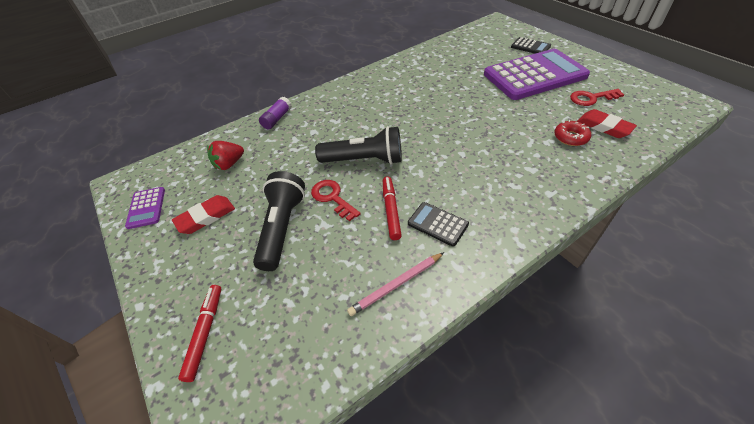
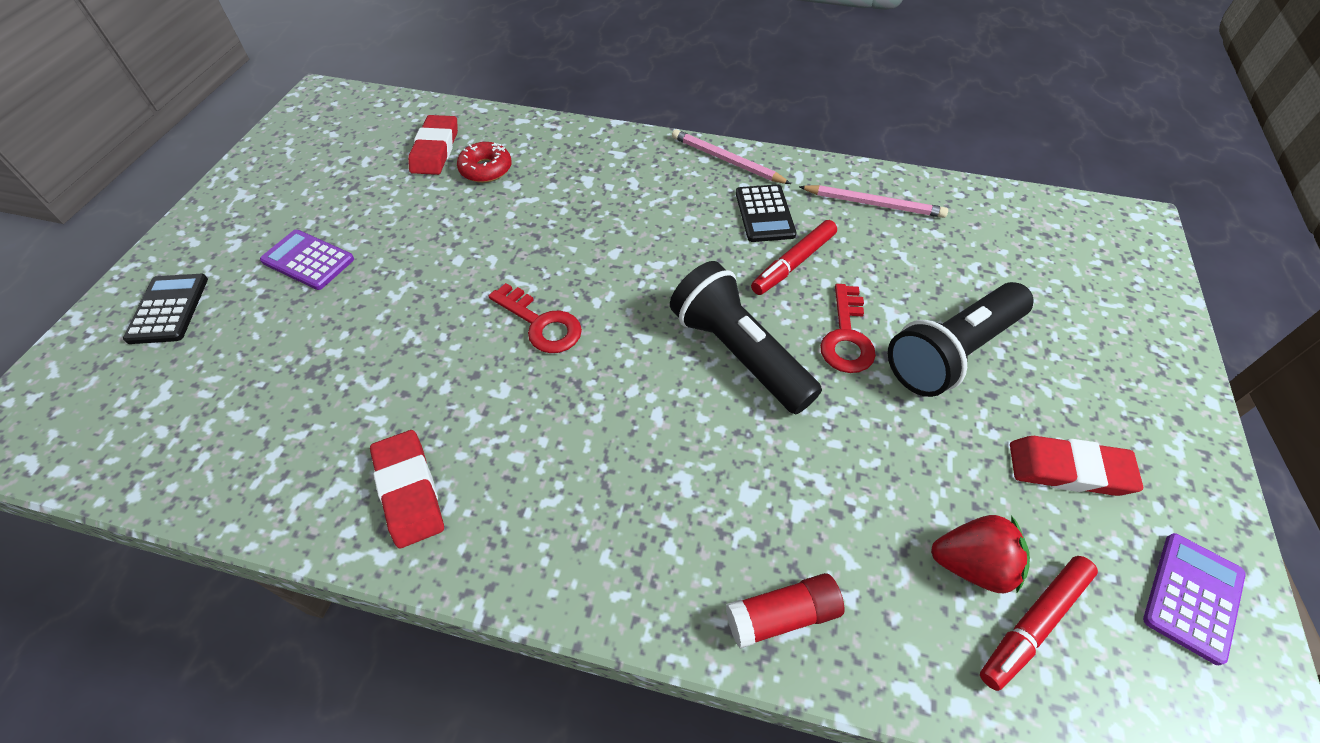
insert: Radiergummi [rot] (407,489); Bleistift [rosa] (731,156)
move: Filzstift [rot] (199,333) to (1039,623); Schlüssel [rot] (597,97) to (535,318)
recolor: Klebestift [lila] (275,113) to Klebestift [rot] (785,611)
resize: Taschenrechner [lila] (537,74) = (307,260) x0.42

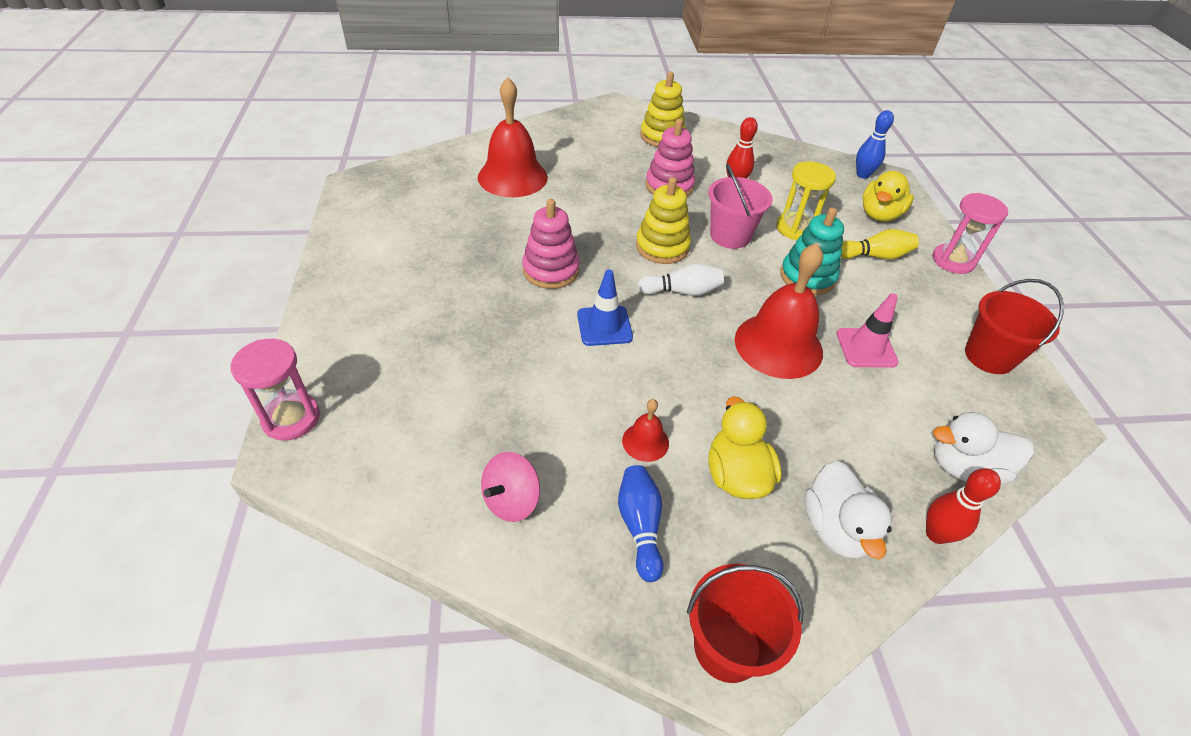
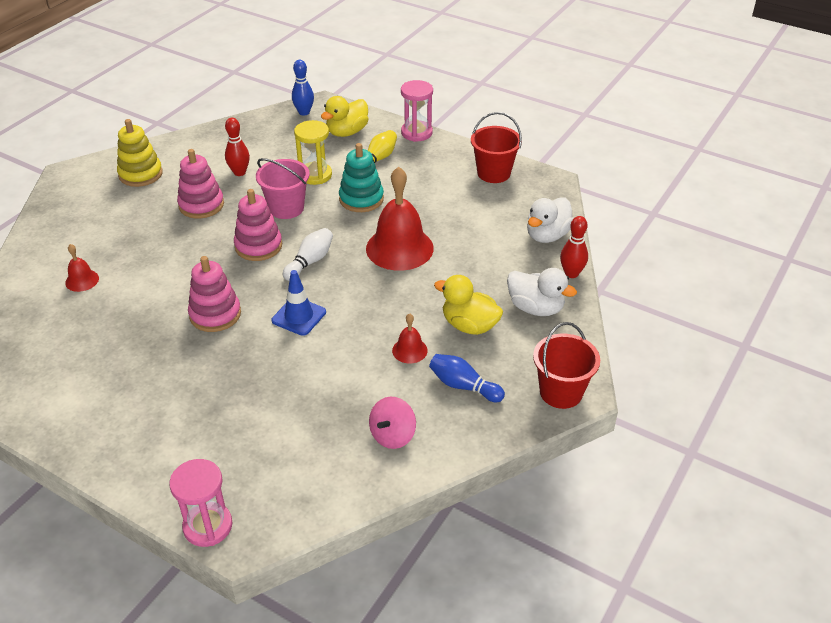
delete: Leitkegel [rosa] (868,330)
recolor: Stapelspielzeug [gelb] (663,220) to Stapelspielzeug [rosa] (258,225)
rotate: Kreisel [rosa] (510,487) = (392,423) 45 degrees clockwise; Ente [gelb] (888,196) = (345,116) 60 degrees clockwise
resize: Glocke [rot] (513,137) = (82,268) x0.46

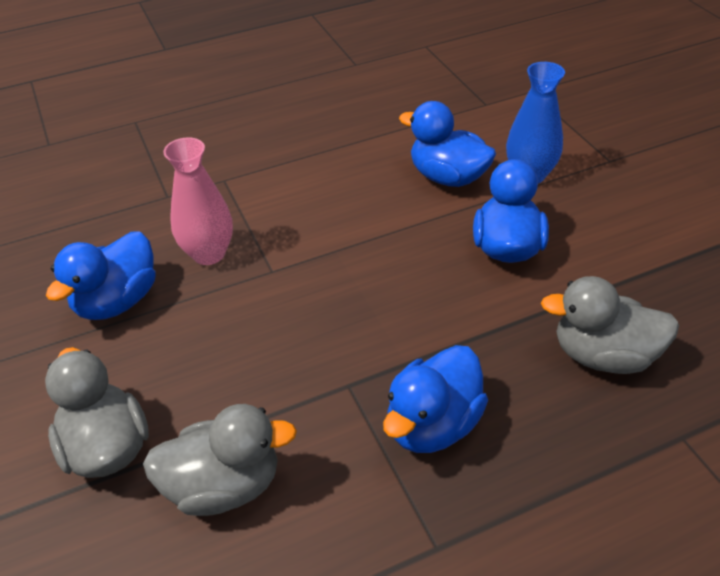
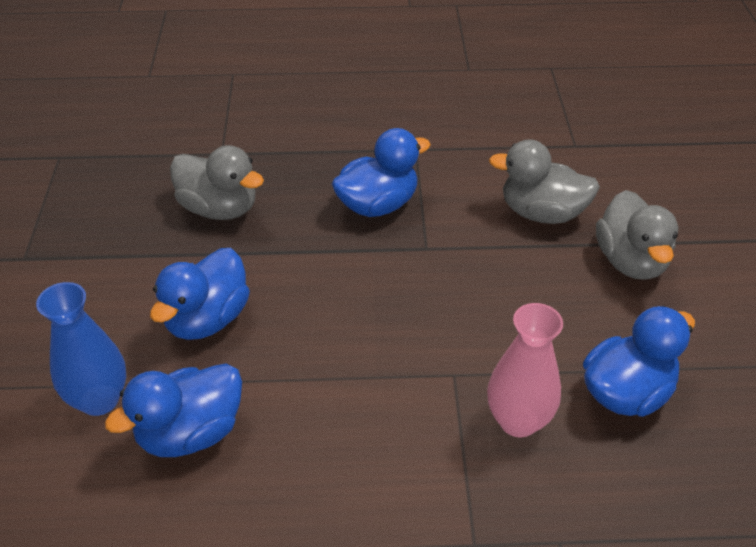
rotate: Ente [blau] (447,144) = (173,410) 90 degrees clockwise

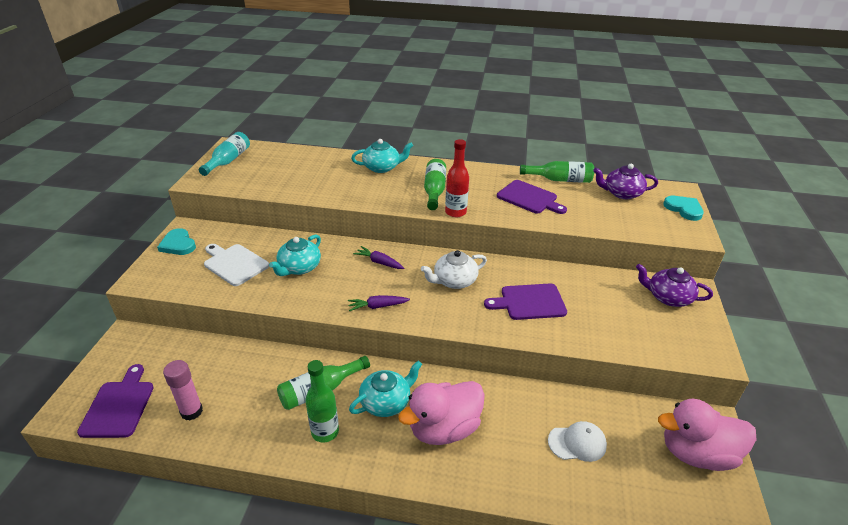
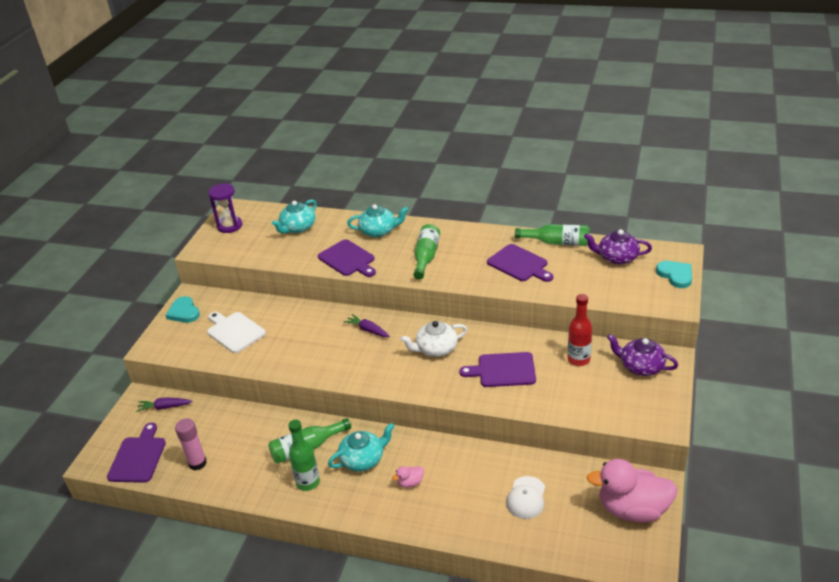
insert: Schneidebrett [lila] (347,258)
move: Teekanne [türkis] (295,255) to (294,217); Karotte [lila] (379,303) to (164,404); Flasche [rot] (457,178) to (580,330)
replace: Flasche [türkis] (224,154) to Sanduhr [lila] (225,208)
rotate: Kappe [weiß] (577,441) = (525,497) 105 degrees clockwise
resize: Ente [rosa] (441,413) = (408,477) x0.41

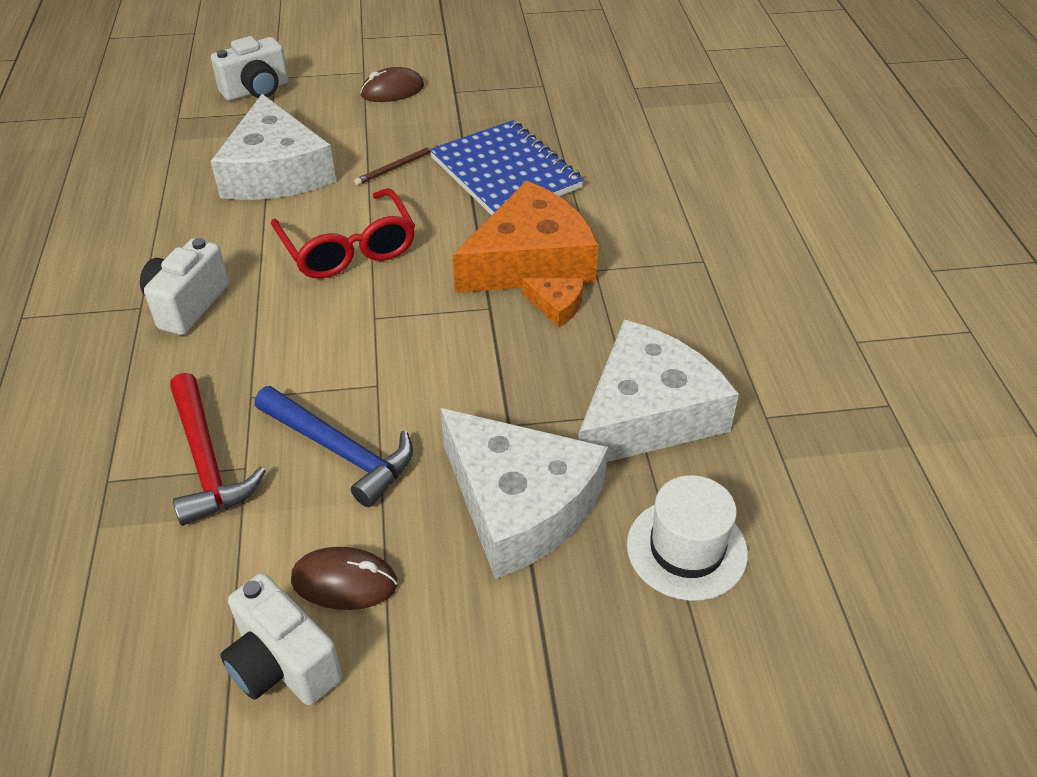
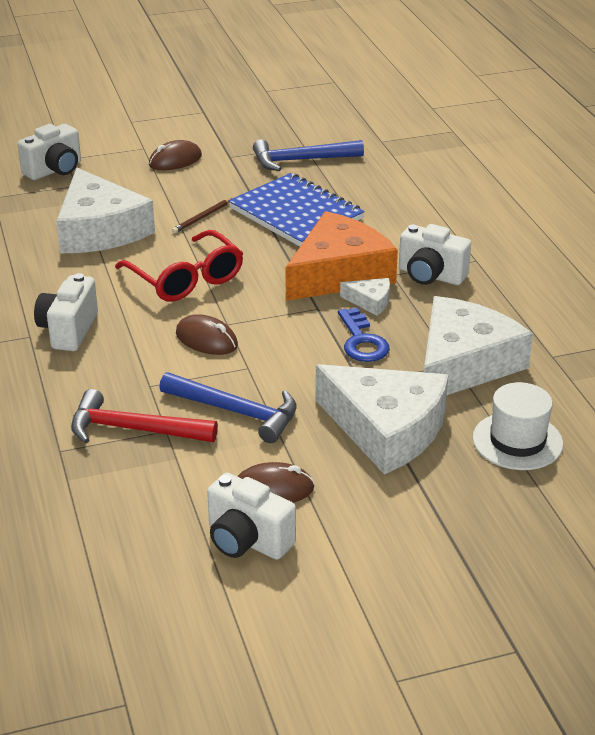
insert: Computermaus [braun] (207,334); Hammer [blau] (308,155); Schlüssel [blau] (364,335); Kamera [weiß] (435,254)
recolor: Käse [orange] (552,302) to Käse [weiß] (365,297)
rotate: Hammer [rot] (218,449) = (144,416) 135 degrees clockwise

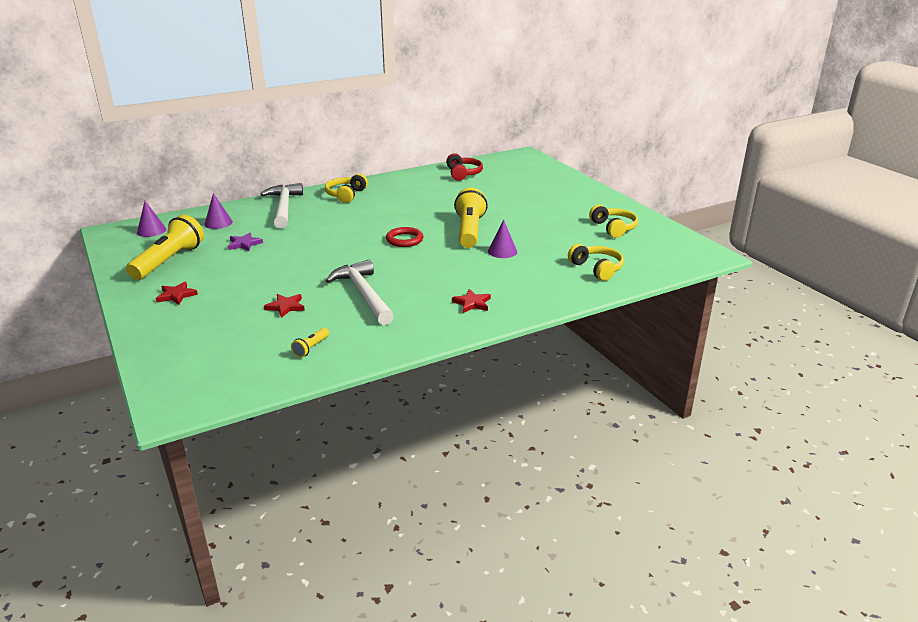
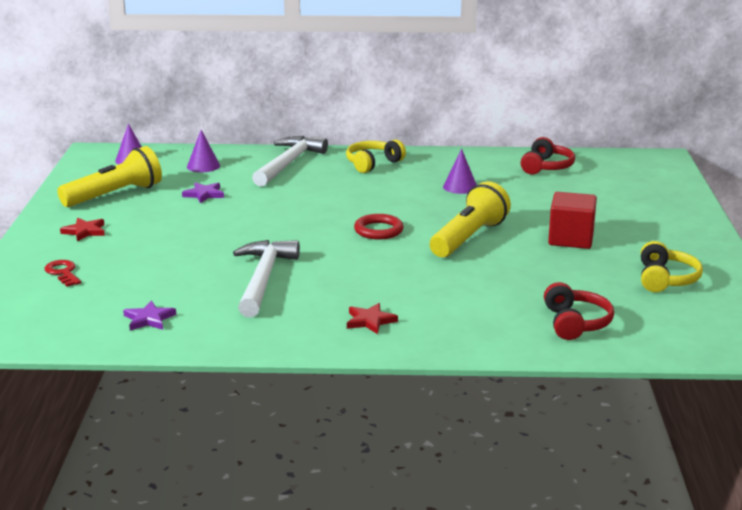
delete: Stern [rot] (284,306)
insert: Schlüssel [rot] (63,273); Kubus [rot] (572,220)
move: Kegel [lila] (502,239) to (460,171)
replace: Taschenlampe [gelb] (310,343) to Stern [lila] (149,315)
recolor: Kopfhörer [gelb] (596,262) to Kopfhörer [rot] (579,311)

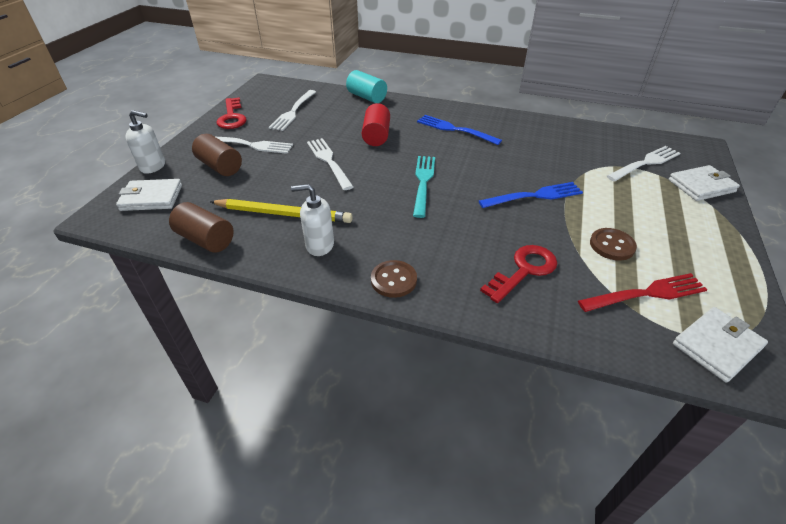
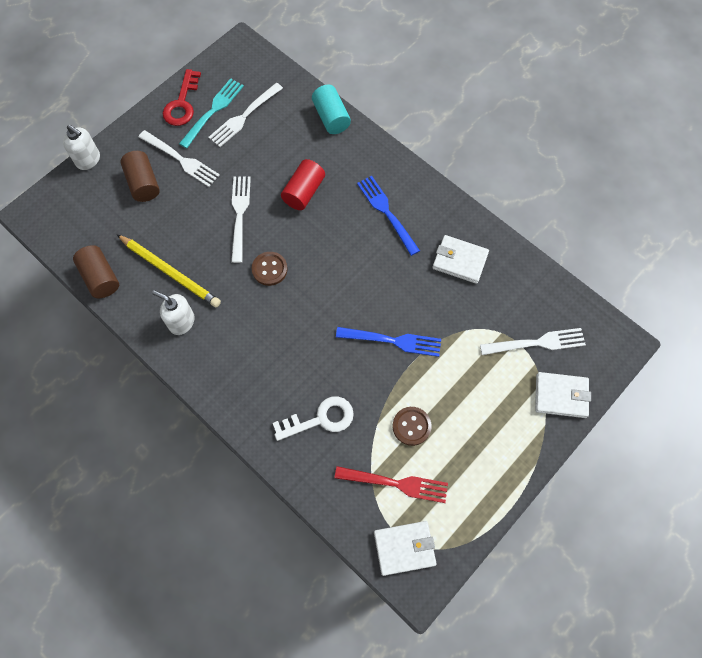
move: Geldbörse [weiß] (149,195) to (460,259); Knopf [braun] (394,279) to (269,269); Gabel [türkis] (424,187) to (211,113)
recolor: Schlüssel [rot] (518,274) to Schlüssel [weiß] (313,418)

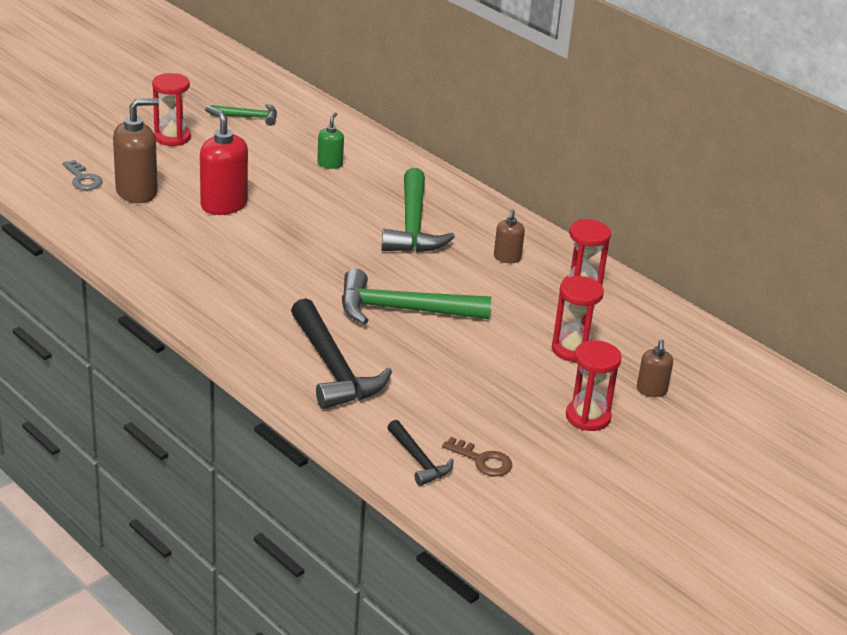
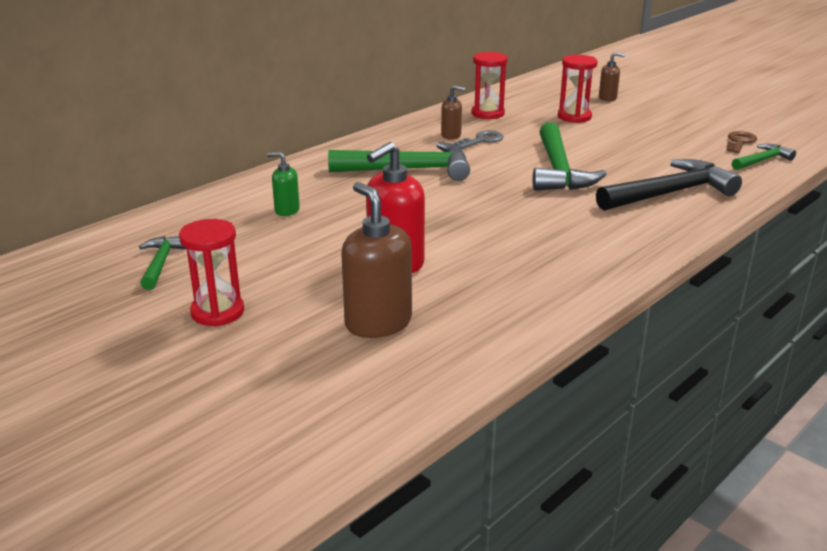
delete: Sanduhr [rot] (594,385)
move: Schlüssel [grau] (82,175) to (479,139)
recolor: Hammer [schwarz] (420,453) to Hammer [grün] (764,157)

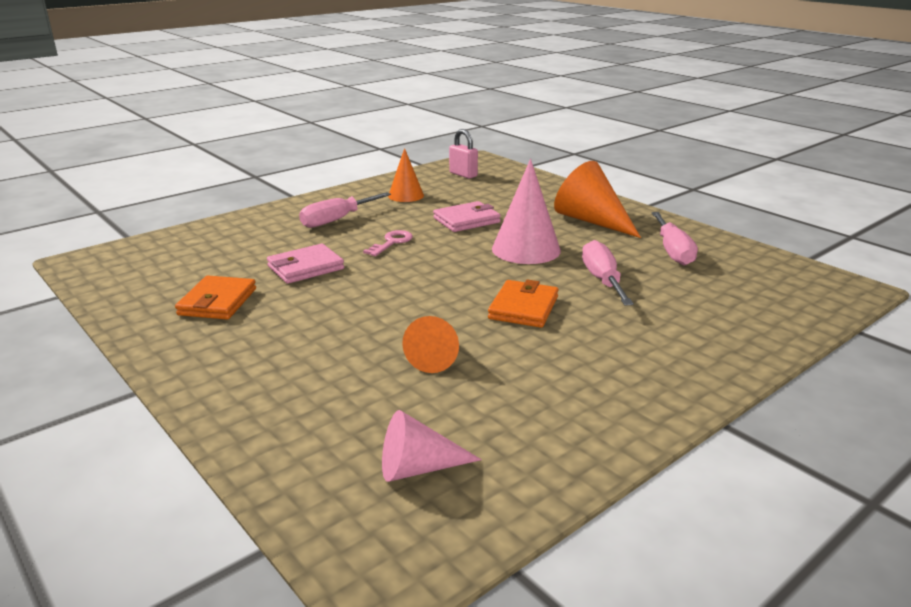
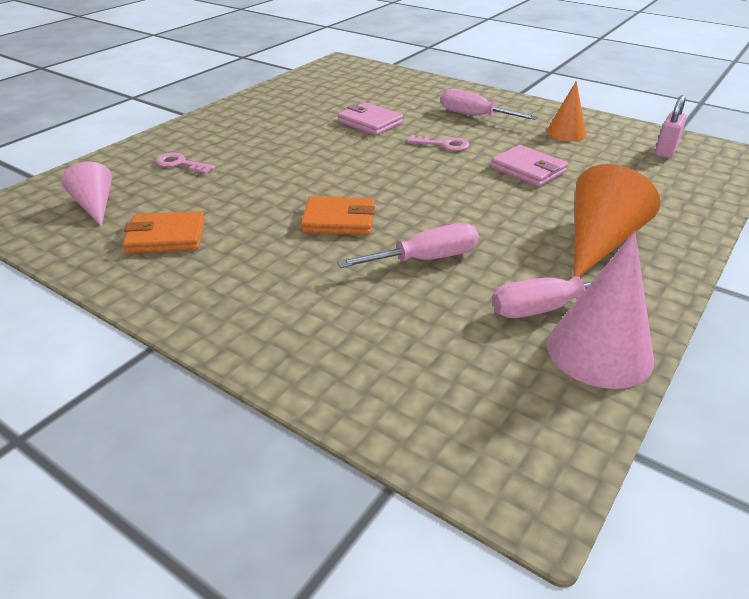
delete: Kegel [orange] (430,344)
insert: Schlüssel [rosa] (185,163)
move: Geldbörse [orange] (215,297) to (164,232); Kegel [rosa] (526,211) to (600,310)

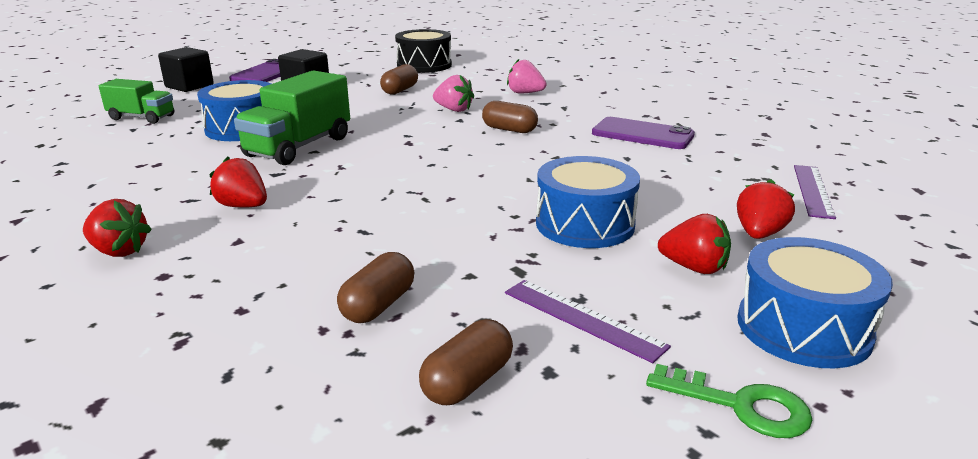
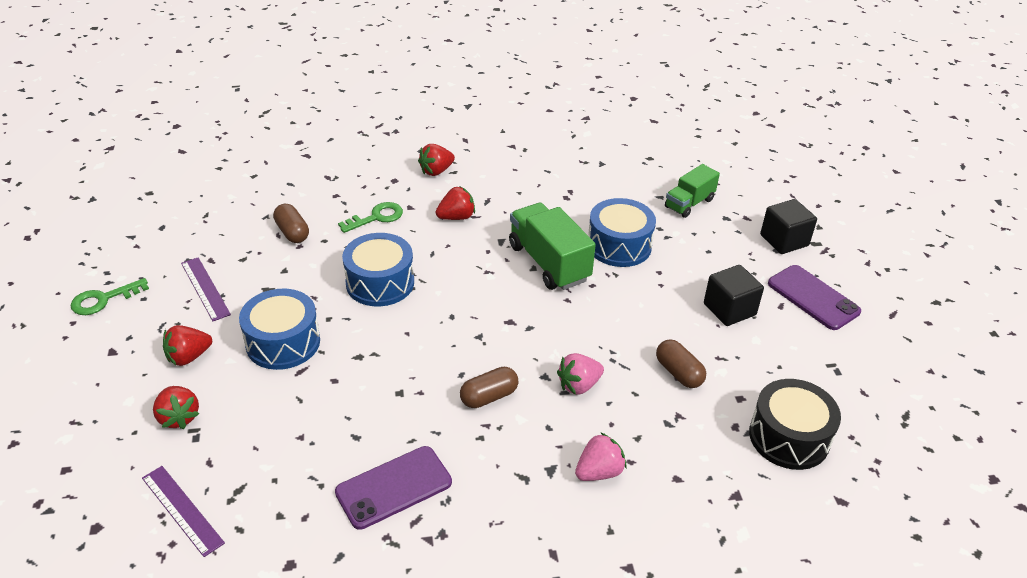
delete: Kapsel [braun] (466,362)
insert: Schlüssel [grün] (370,217)
move: Trommel [blau] (815,302) to (378,269)
rotate: Lineal [lila] (588,321) = (206,289) 75 degrees clockwise

